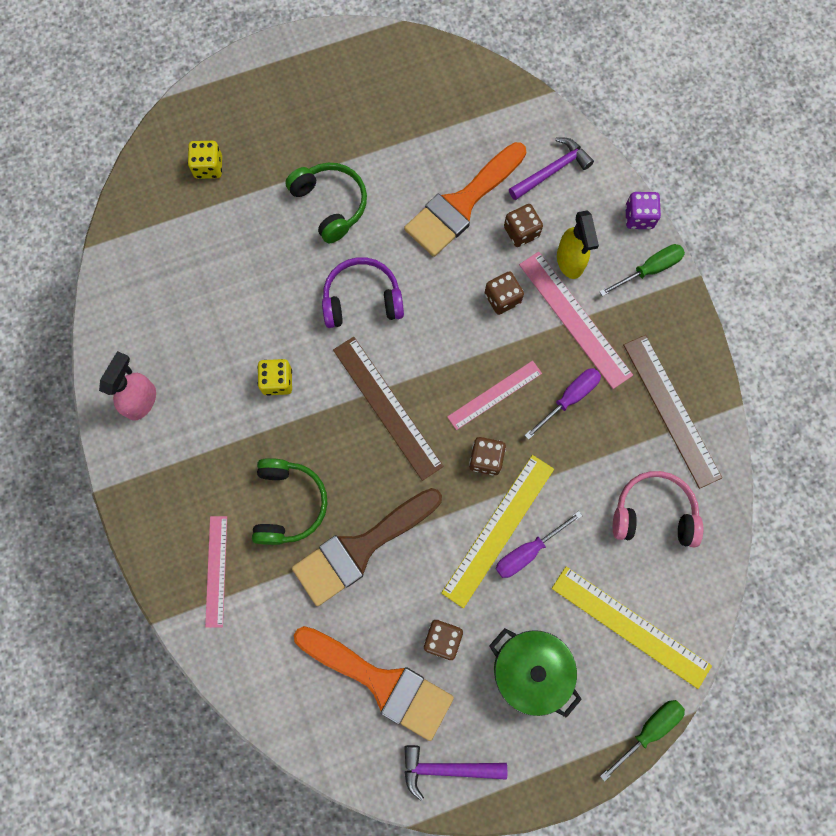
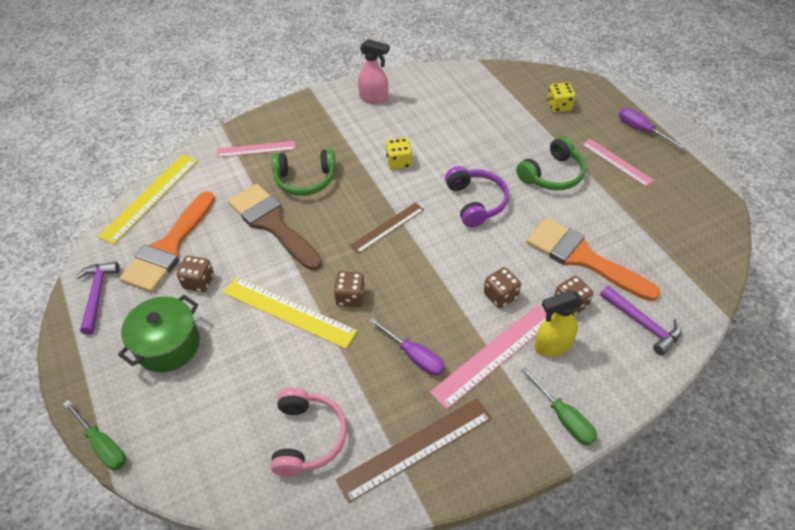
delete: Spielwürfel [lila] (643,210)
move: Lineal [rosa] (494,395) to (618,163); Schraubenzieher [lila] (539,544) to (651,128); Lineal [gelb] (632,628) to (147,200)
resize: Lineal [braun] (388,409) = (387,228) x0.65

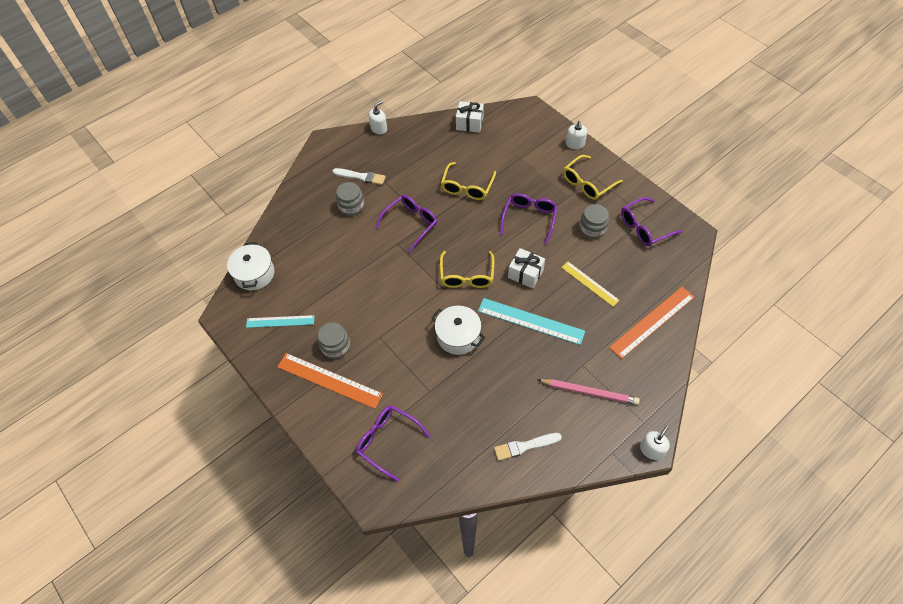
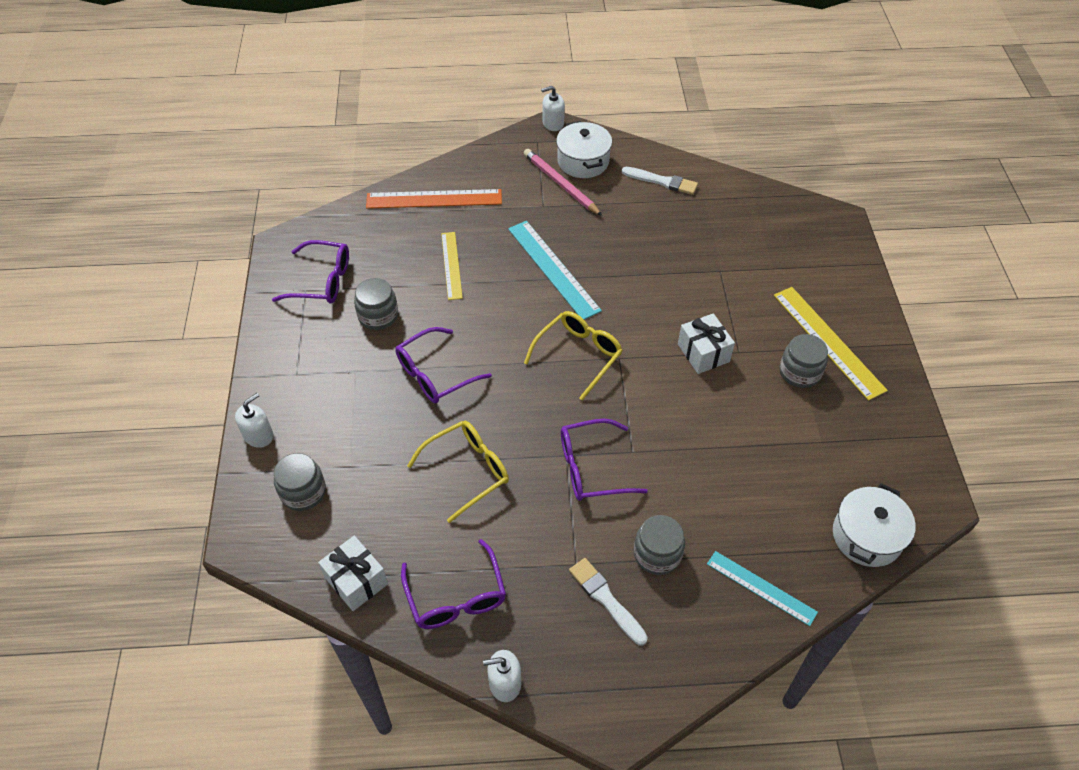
delete: Brille [gelb] (593,177)
insert: Einmachglas [grau] (300,482)
move: Lineal [türkis] (280,321) to (762,588); Brille [lila] (393,443) to (453,584); Kochtopf [weiß] (458,330) to (584,149); Geschenk [weiß] (526,268) to (706,343)
recolor: Lineal [orange] (330,381) to Lineal [gelb] (831,344)

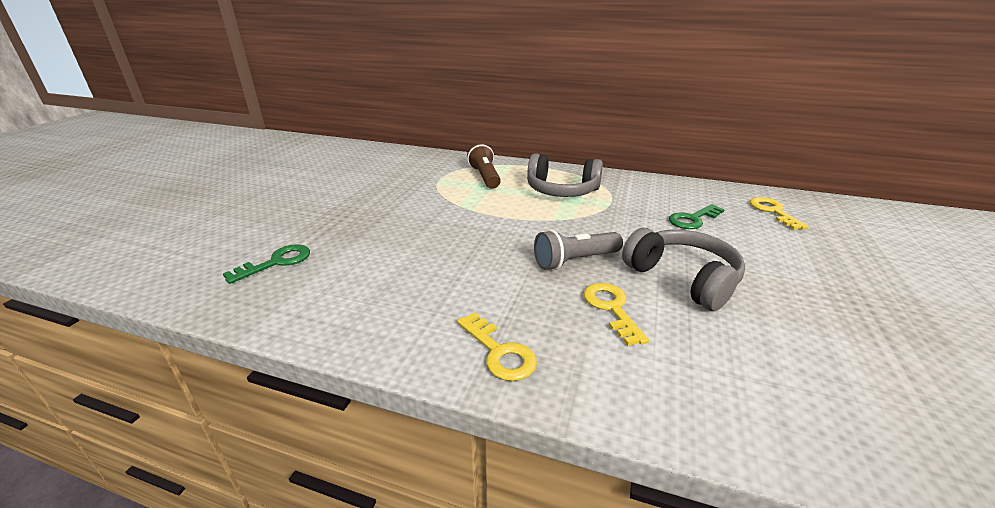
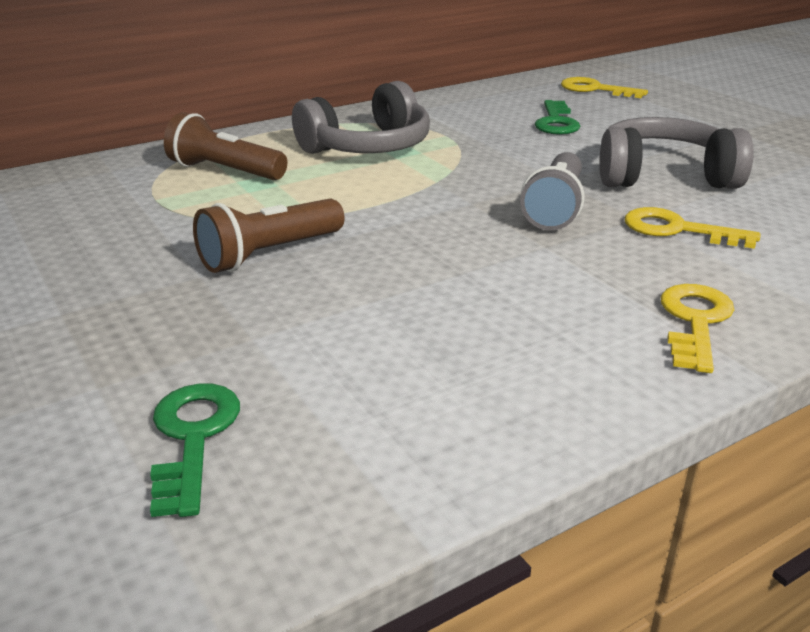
insert: Taschenlampe [braun] (269,236)
rotate: Schlüssel [gelb] (497,346) = (697,328) 75 degrees counterclockwise

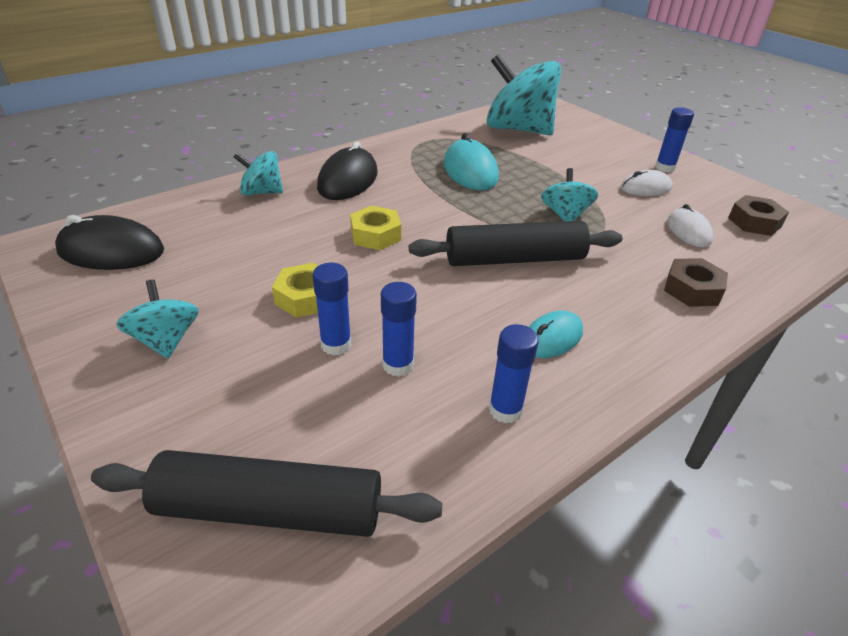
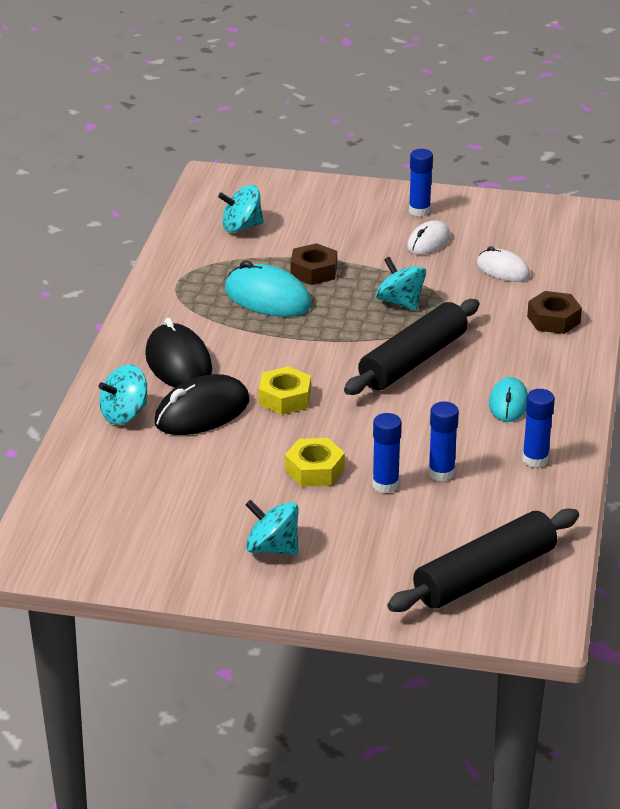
move: Computermaus [schwarz] (109,242) to (201,404); Sechskantmutter [braun] (758,215) to (313,264)
resize: Kreisel [türkis] (523,94) = (241,208) x0.49

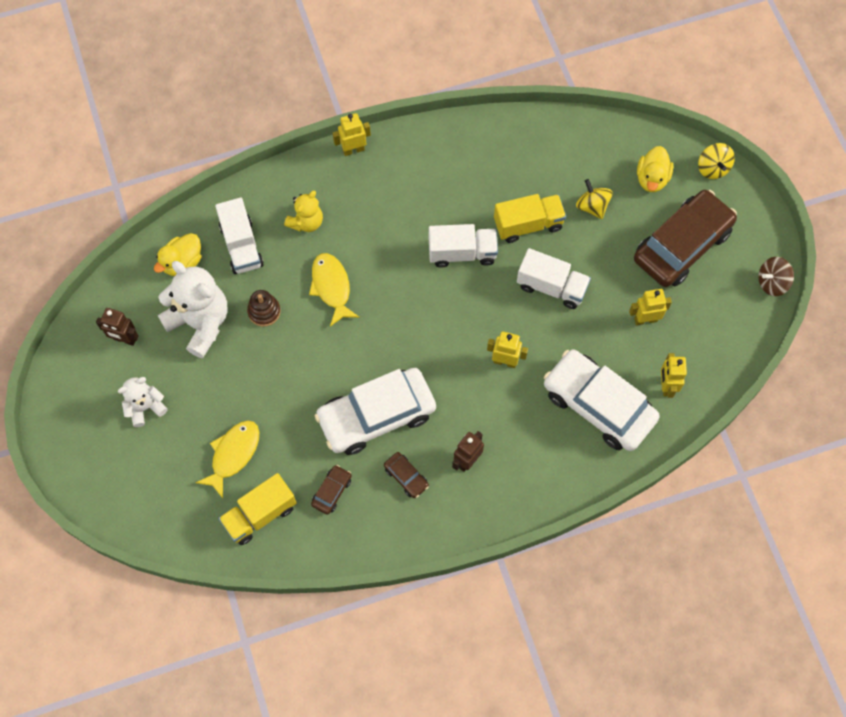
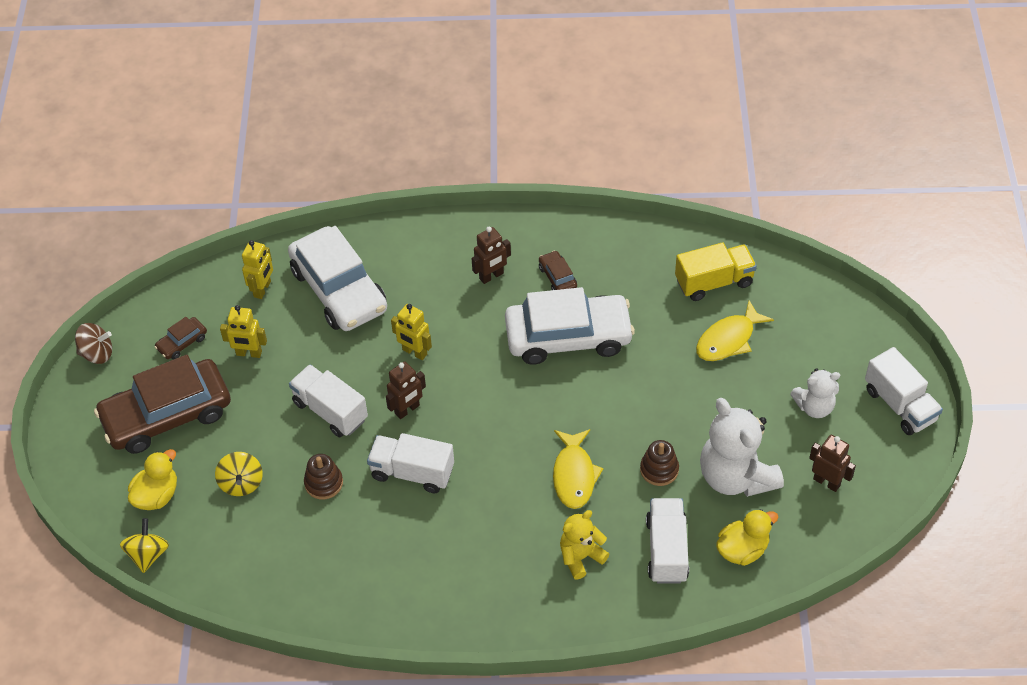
delete: Roboter [gelb] (352,134)
insert: Roboter [braun] (406,390); Lastwagen [weiß] (904,391)
move: Auto [braun] (331,490) to (180,338); Kreisel [gelb] (716,161) to (144,545)
replace: Lastwagen [gelb] (530,218) to Stapelspielzeug [braun] (323,476)

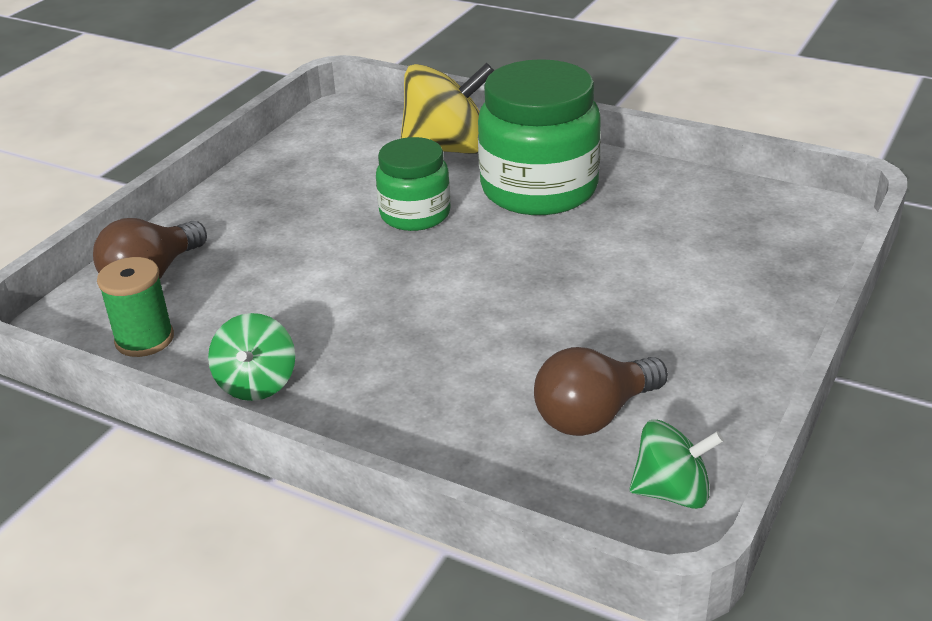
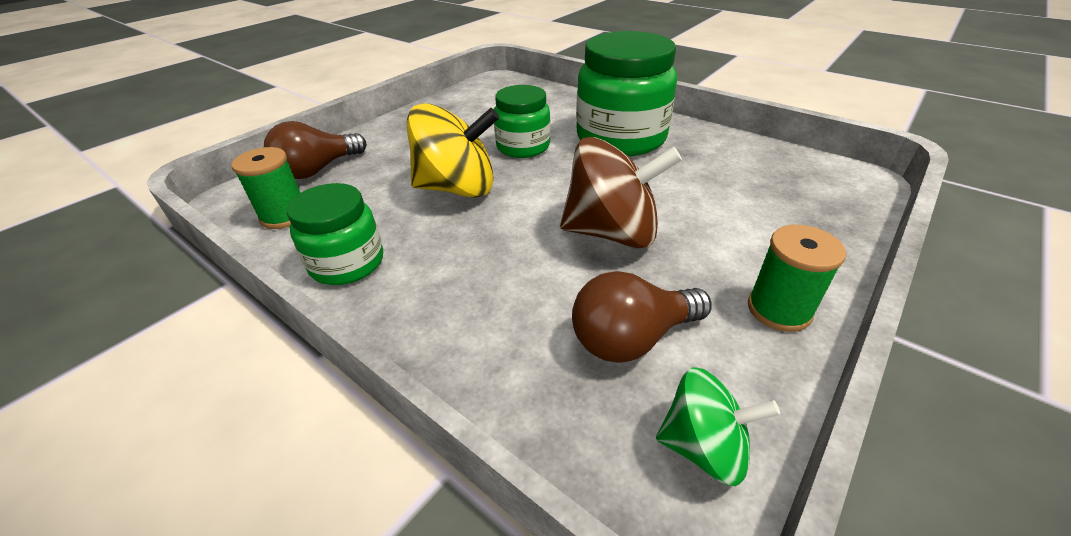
insert: Kreisel [braun] (621,192); Garnrolle [grün] (797,278)
move: Kreisel [gelb] (447,108) to (453,150)
replace: Kreisel [grün] (251,357) to Einmachglas [grün] (335,234)

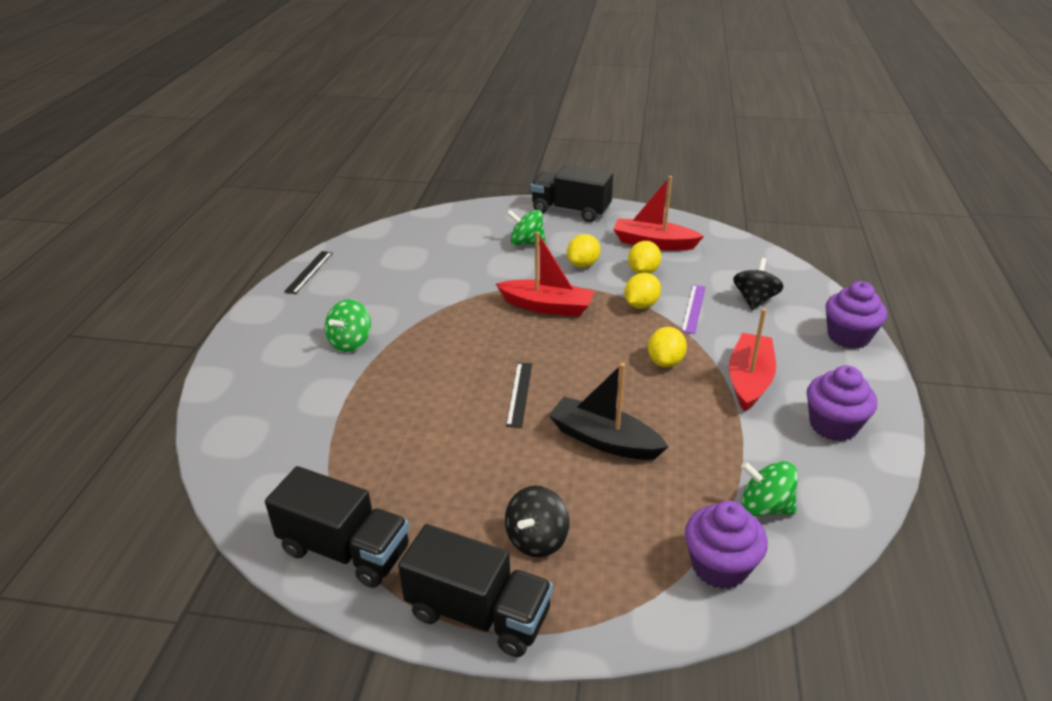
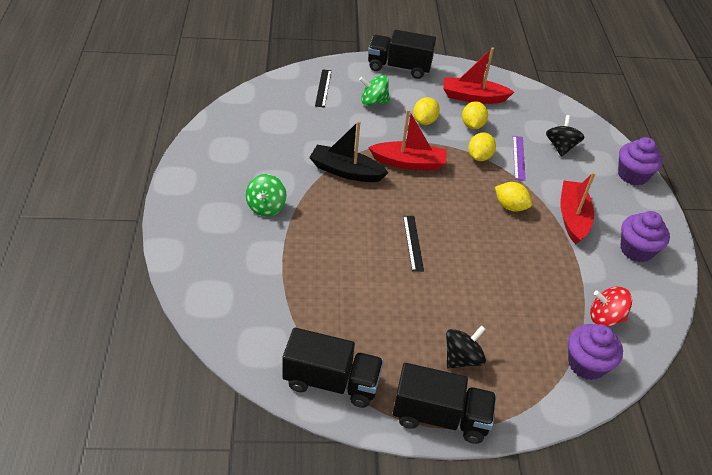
move: Lineal [schwarz] (308,272) to (323,88); Boot [schwarz] (608,411) to (349,151)
recolor: Kreisel [grün] (769,488) to Kreisel [rot] (611,307)
rotate: Kreisel [schwarz] (537,521) = (466,347) 150 degrees counterclockwise; Zitrone [gelb] (667,347) = (513,197) 60 degrees counterclockwise

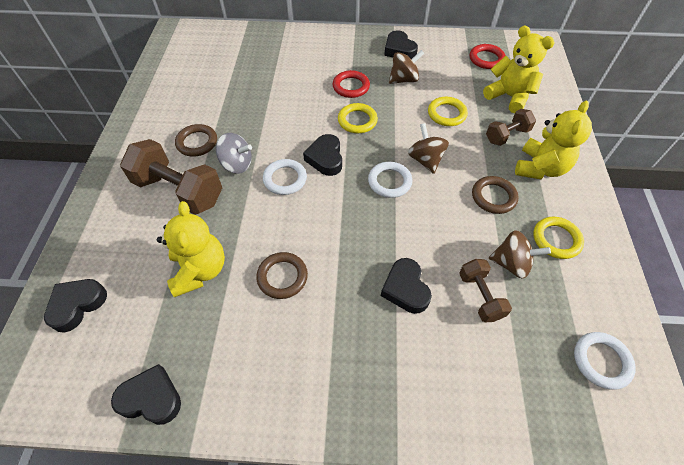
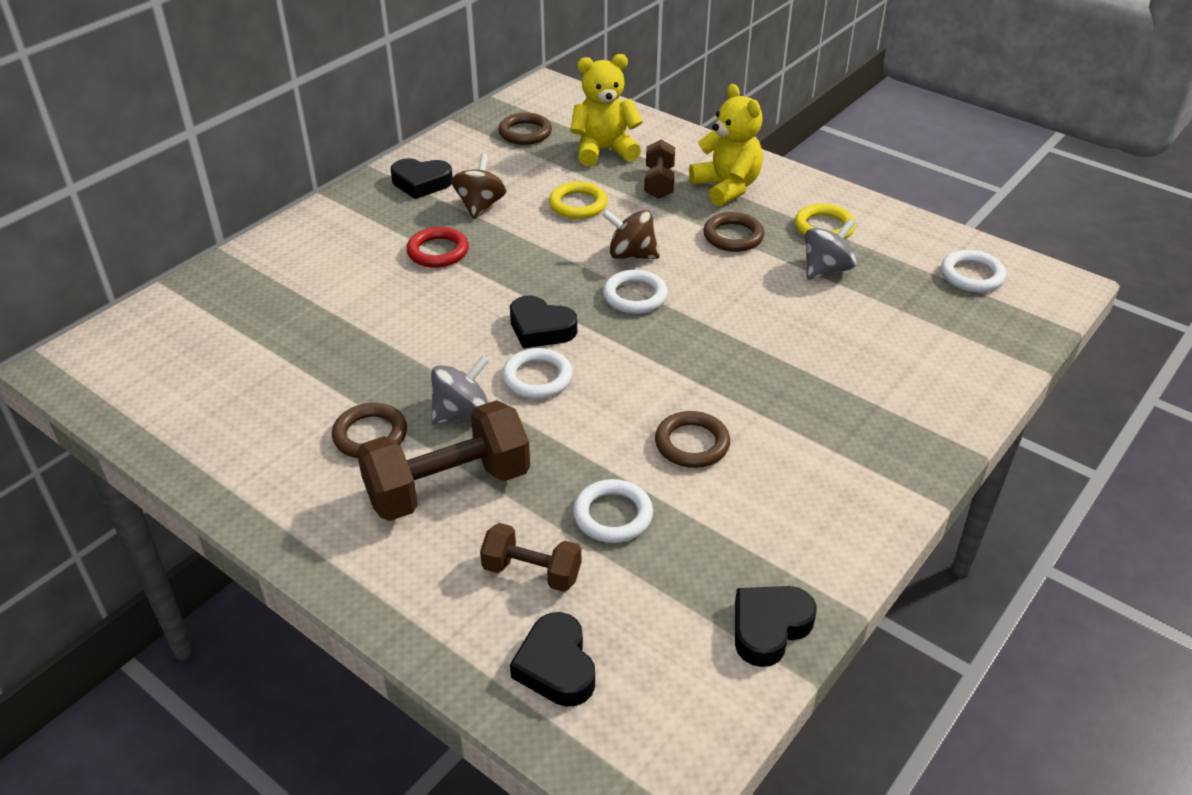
delete: Ring [gelb] (358,118); Herz [schwarz] (406,286)
move: Hantel [braun] (485,291) to (530,557)
replace: Teddybär [gelb] (191,249) to Ring [weiß] (613,511)
recolor: Ring [rot] (488,56) to Ring [braun] (525,129); Kreisel [braun] (520,254) to Kreisel [grau] (830,249)

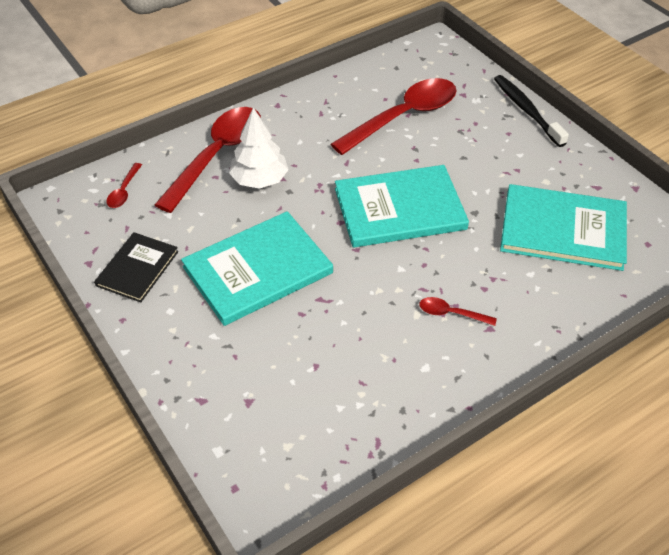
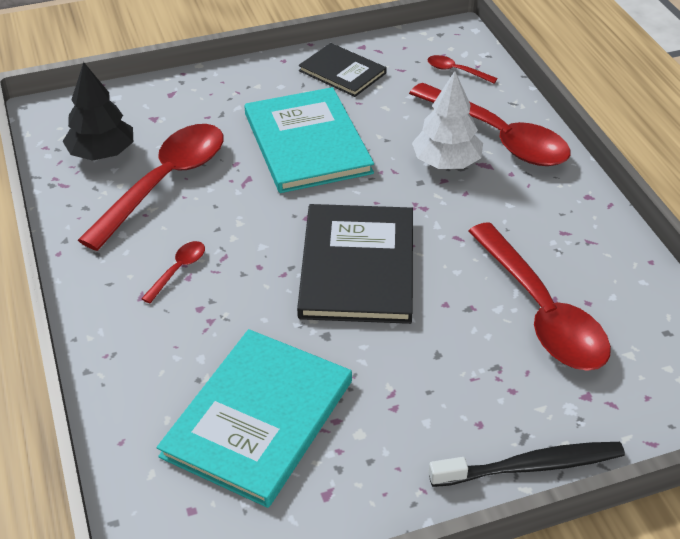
insert: Baum [schwarz] (97,111); Löffel [rot] (151,187)
recolor: Buch [türkis] (402,206) to Buch [schwarz] (355,264)

